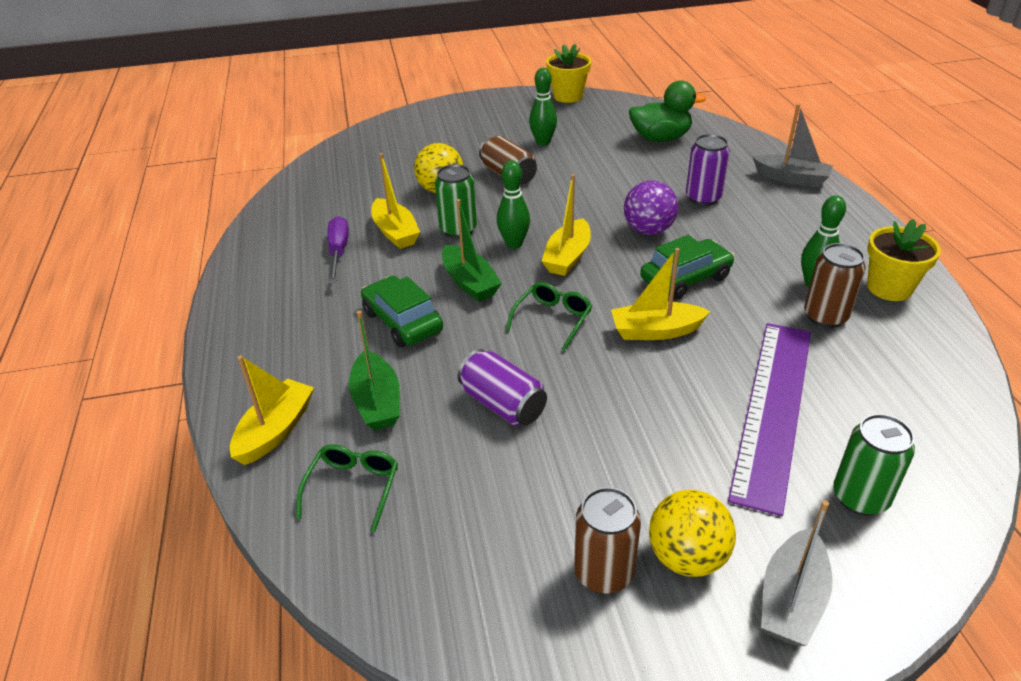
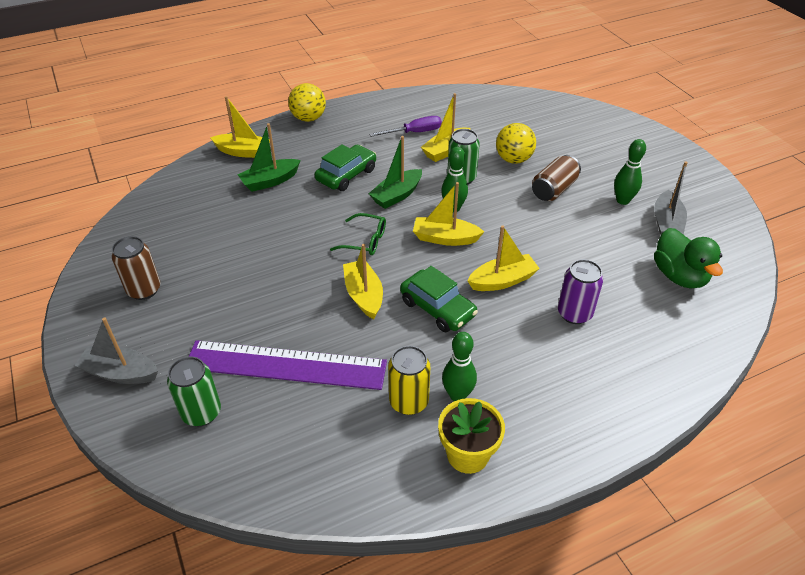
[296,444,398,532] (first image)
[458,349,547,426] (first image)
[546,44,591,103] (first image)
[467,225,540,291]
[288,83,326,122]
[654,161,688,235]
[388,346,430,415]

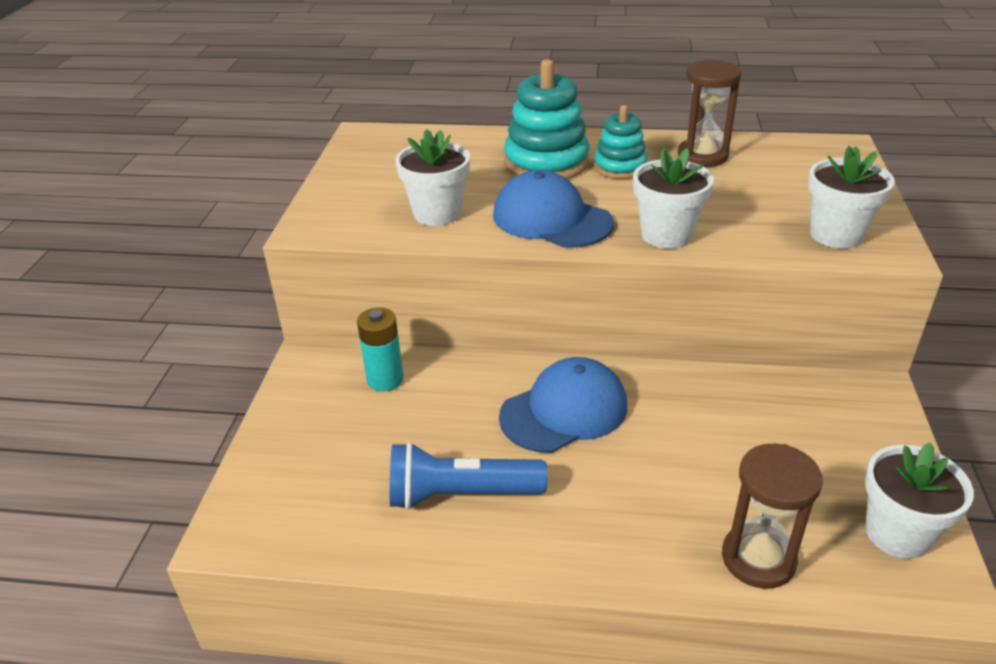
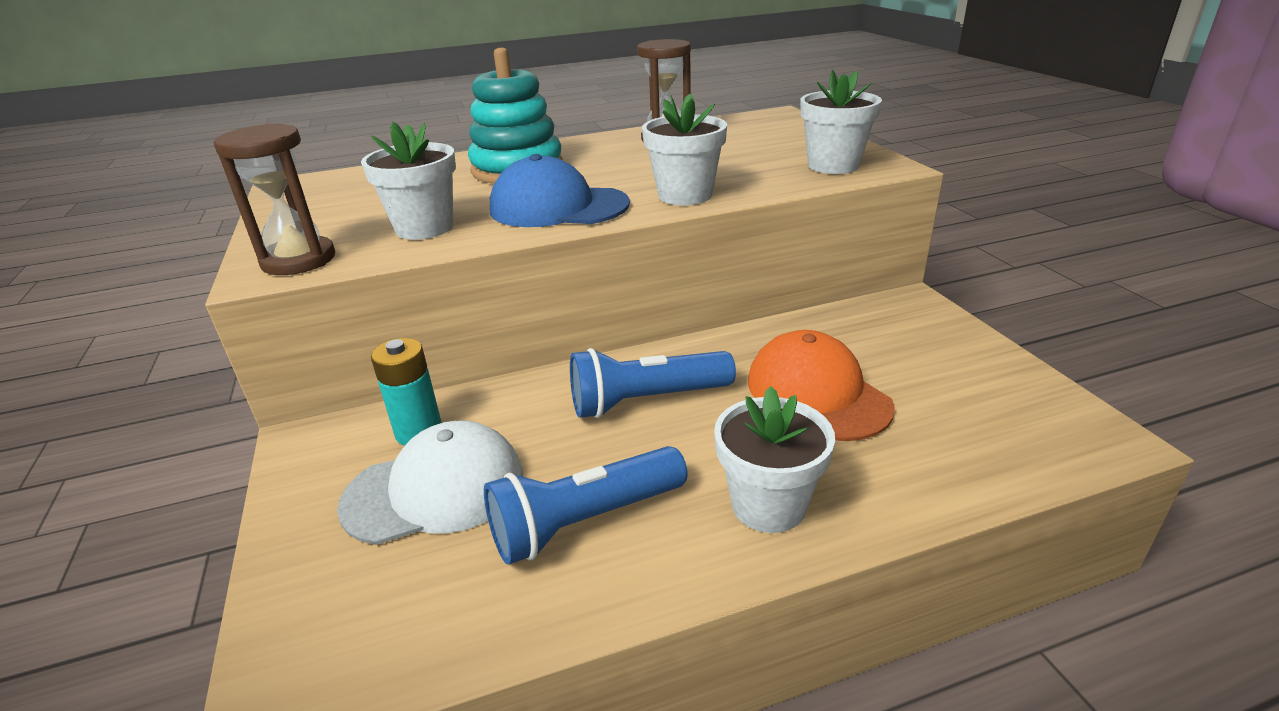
[570,348,736,418]
[594,105,647,179] (first image)
[213,124,335,275]
[714,386,835,533]
[337,421,523,545]
[748,330,895,441]

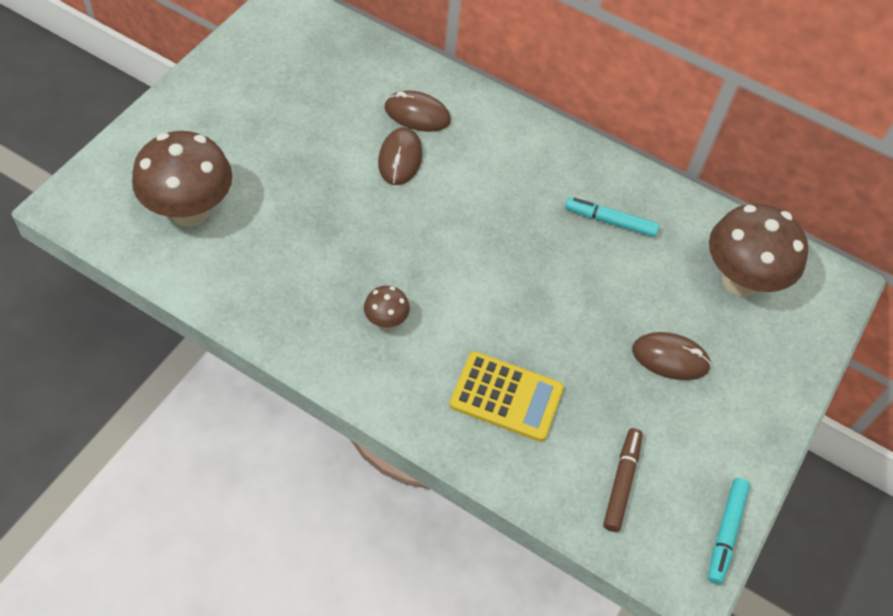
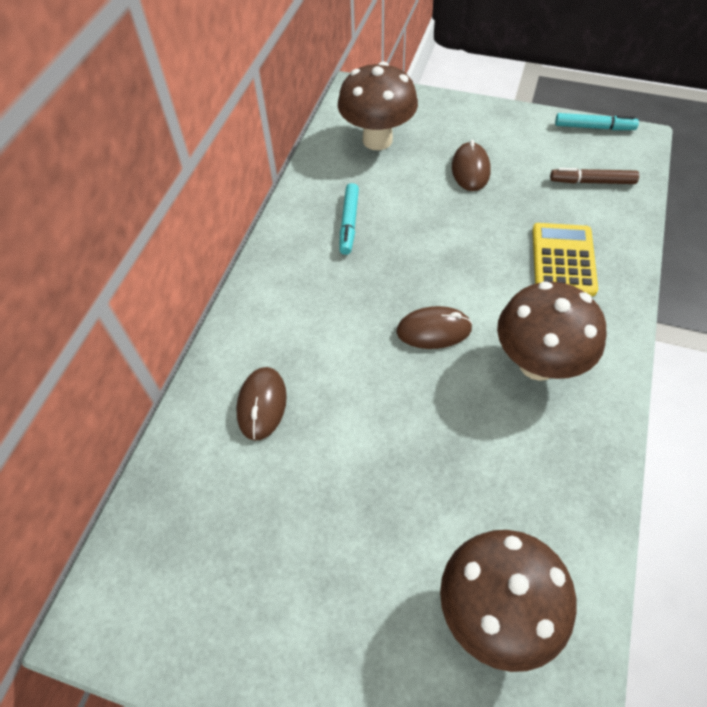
[497,282,606,381]
[396,306,472,349]

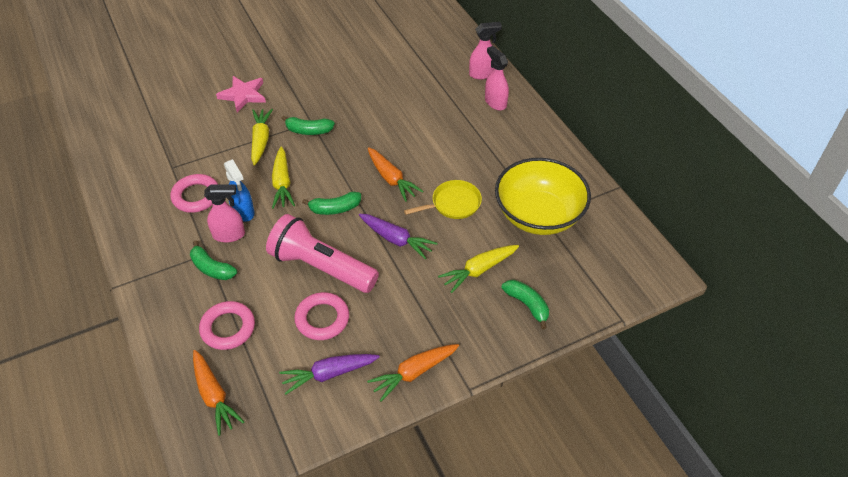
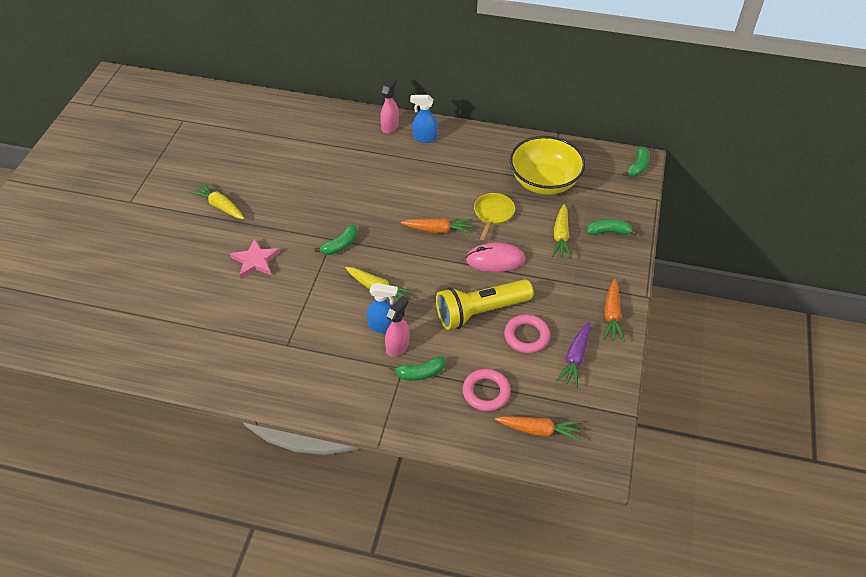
[170,174,218,213] (first image)
[189,182,244,219]
[436,279,534,330]
[622,147,650,177]
[466,242,525,272]
[410,95,438,143]

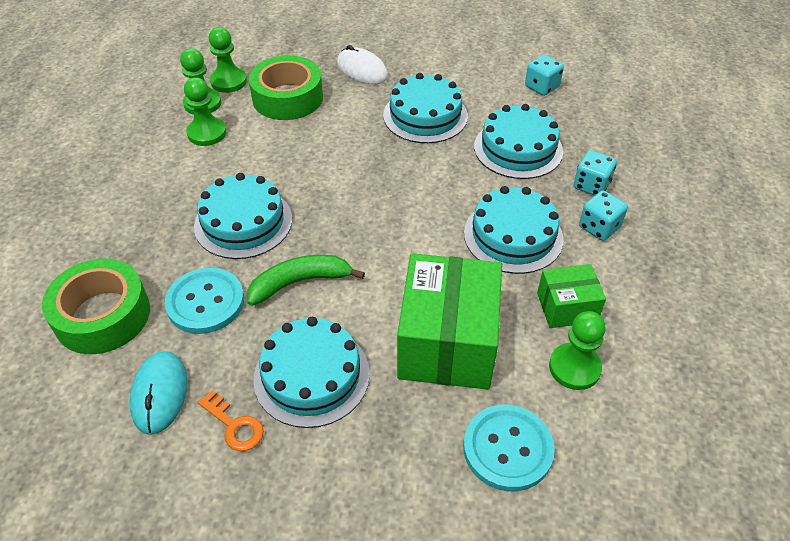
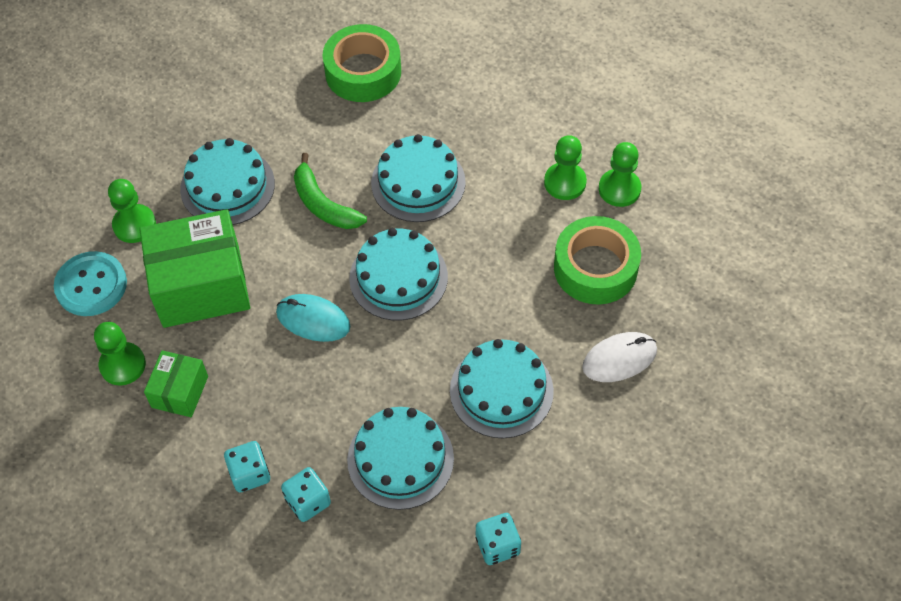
[276,294,350,342]
[165,268,244,334] (first image)
[197,390,264,451] (first image)
[108,179,156,243]
[294,153,367,229]
[139,209,250,328]
[349,228,448,320]

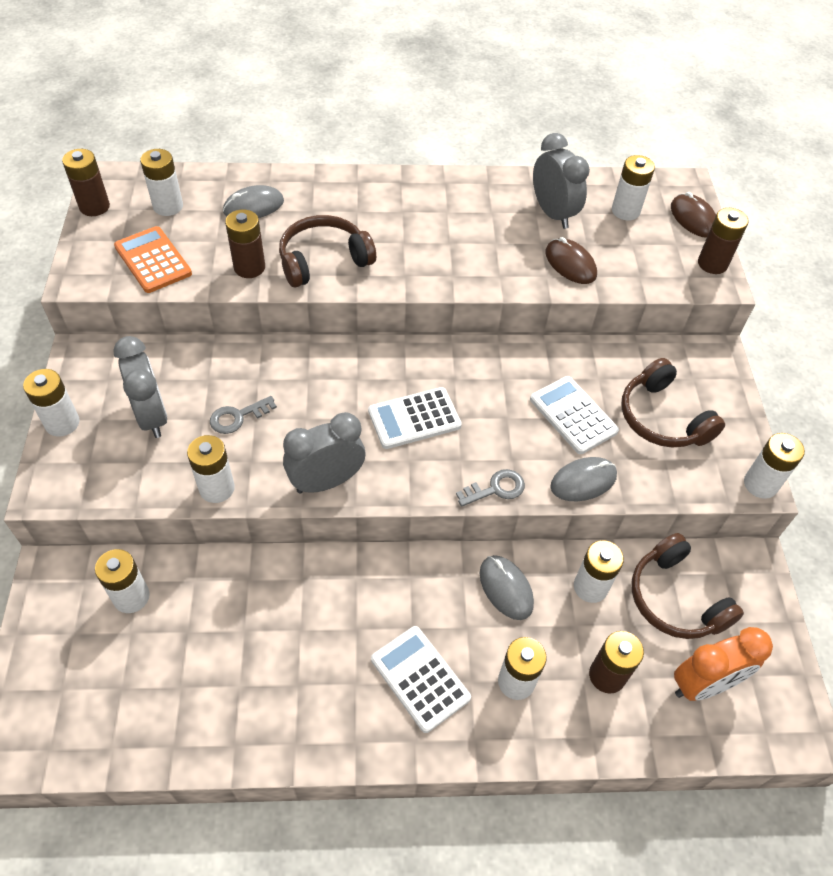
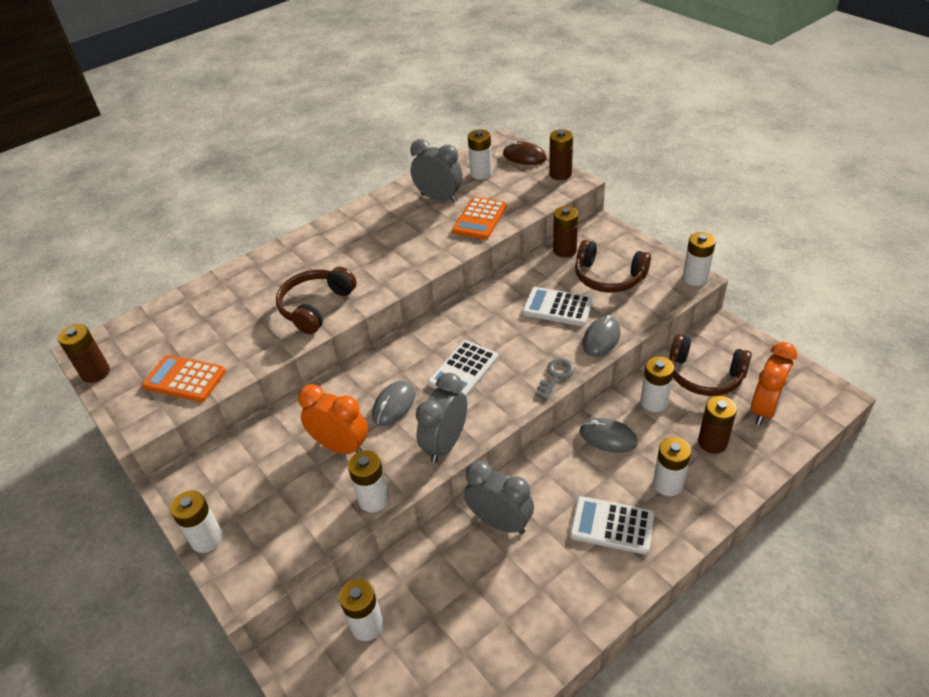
[464,461,534,534]
[140,149,183,216] (first image)
[298,384,368,454]
[372,380,415,426]
[553,206,578,258]
[452,197,507,240]

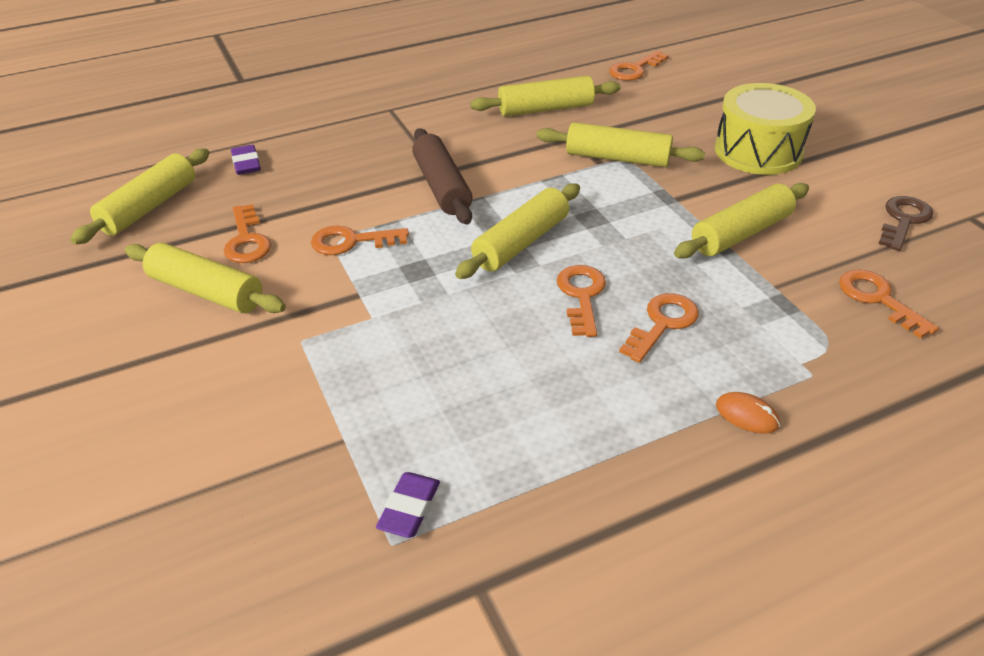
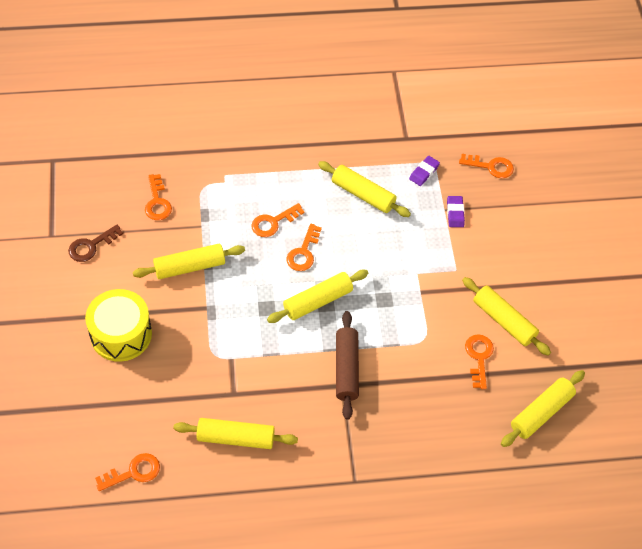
[447,196,465,227]
[459,154,514,178]
[318,161,411,217]
[716,392,780,434] (first image)

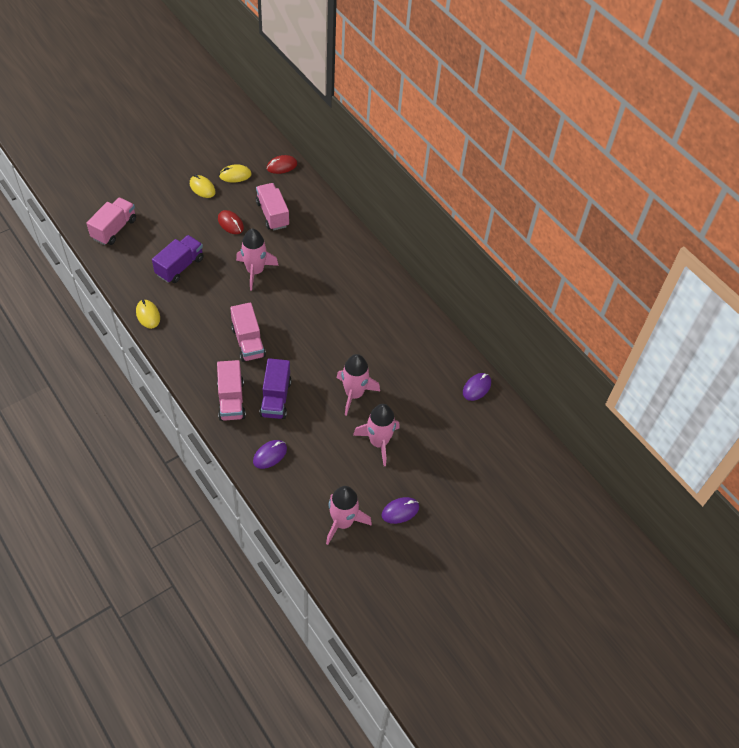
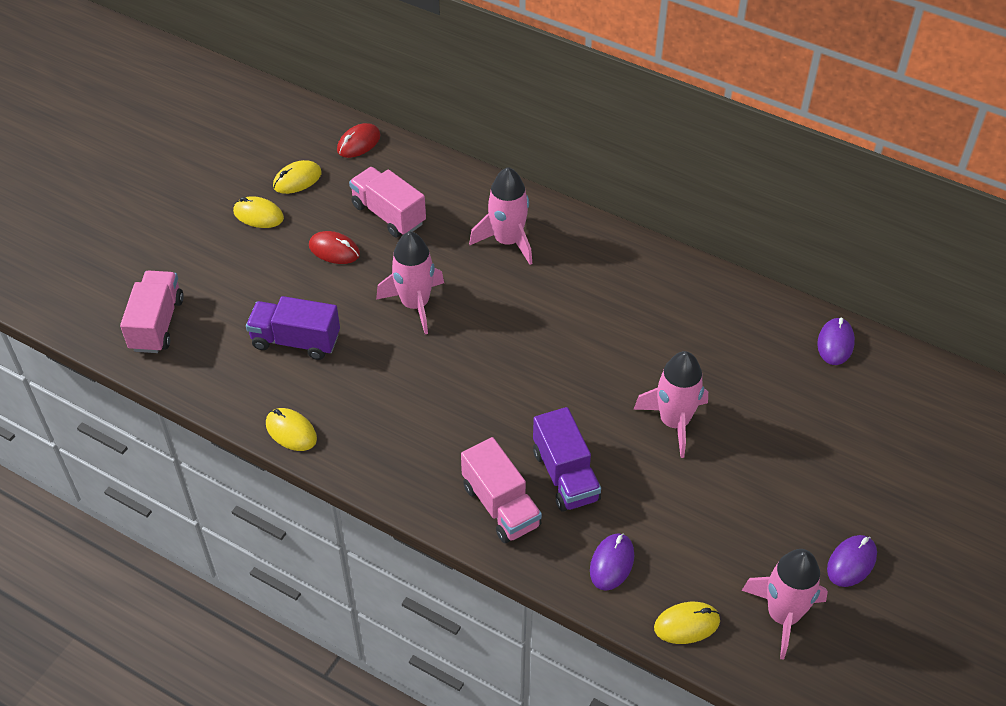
[246,296,340,360]
[230,302,266,362] (first image)
[469,167,532,265]
[654,602,720,644]

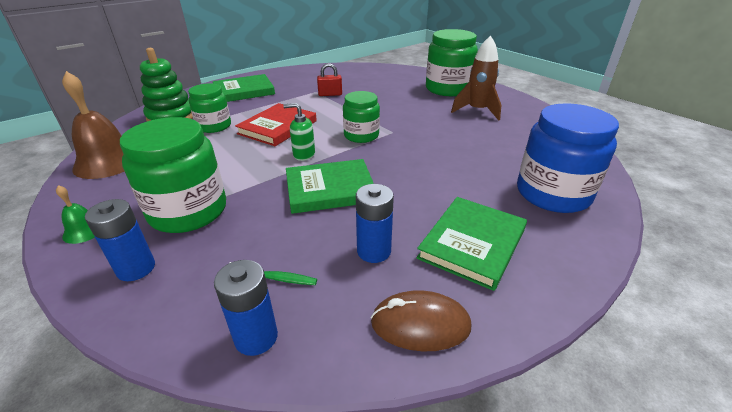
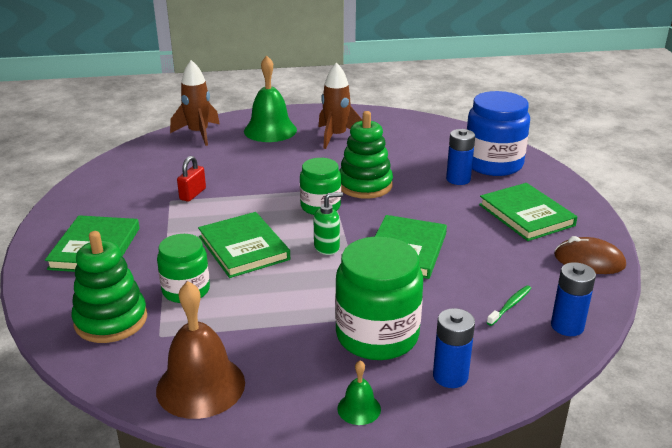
[198,212,290,278]
[313,192,343,255]
[446,129,475,185]
[554,236,626,274]
[244,56,297,142]
[170,60,220,146]
[339,111,393,199]

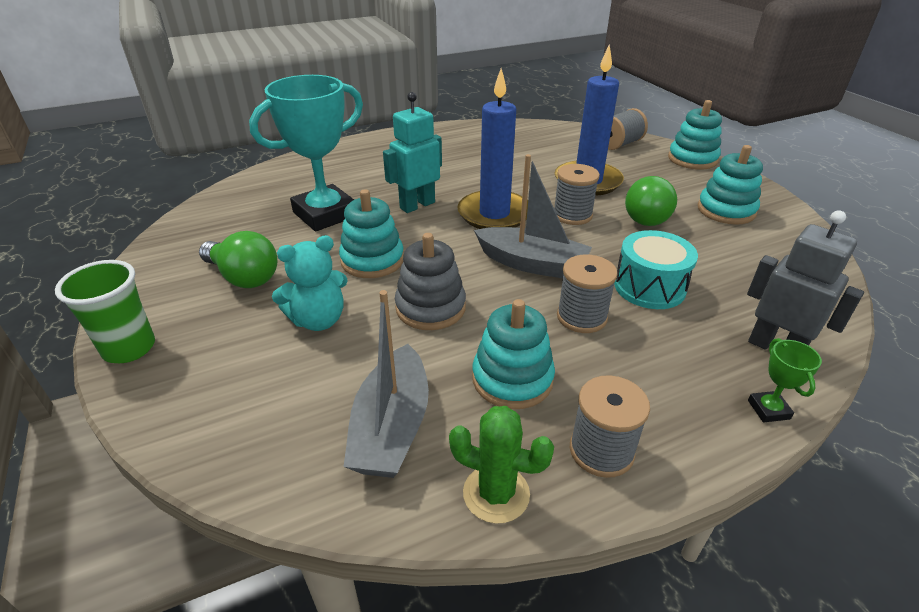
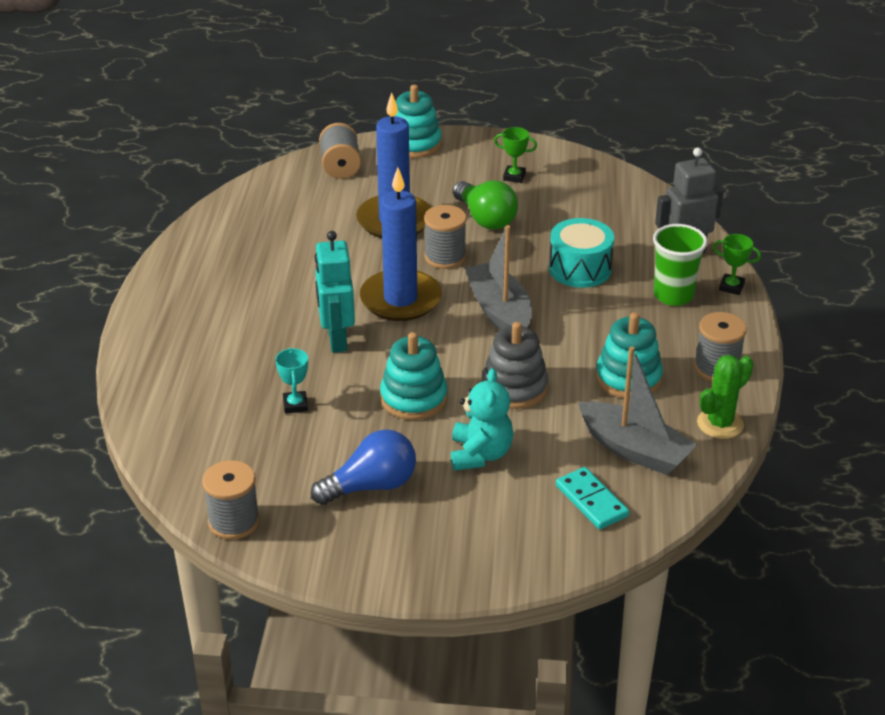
[653,224,708,306]
[311,429,416,505]
[276,348,308,414]
[465,225,532,330]
[202,460,260,540]
[494,127,537,183]
[556,467,629,530]

